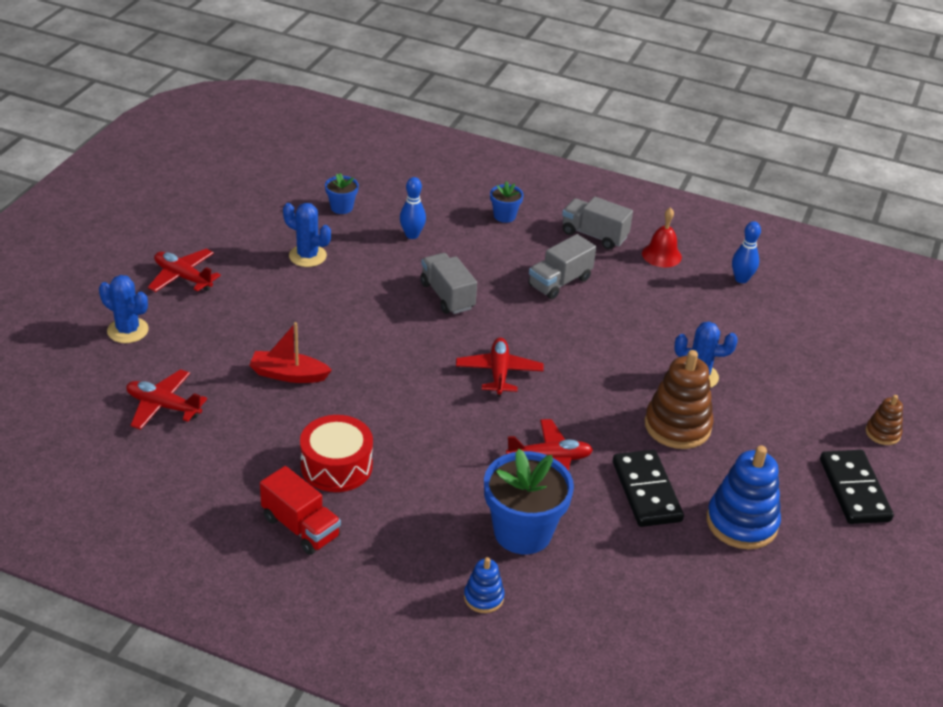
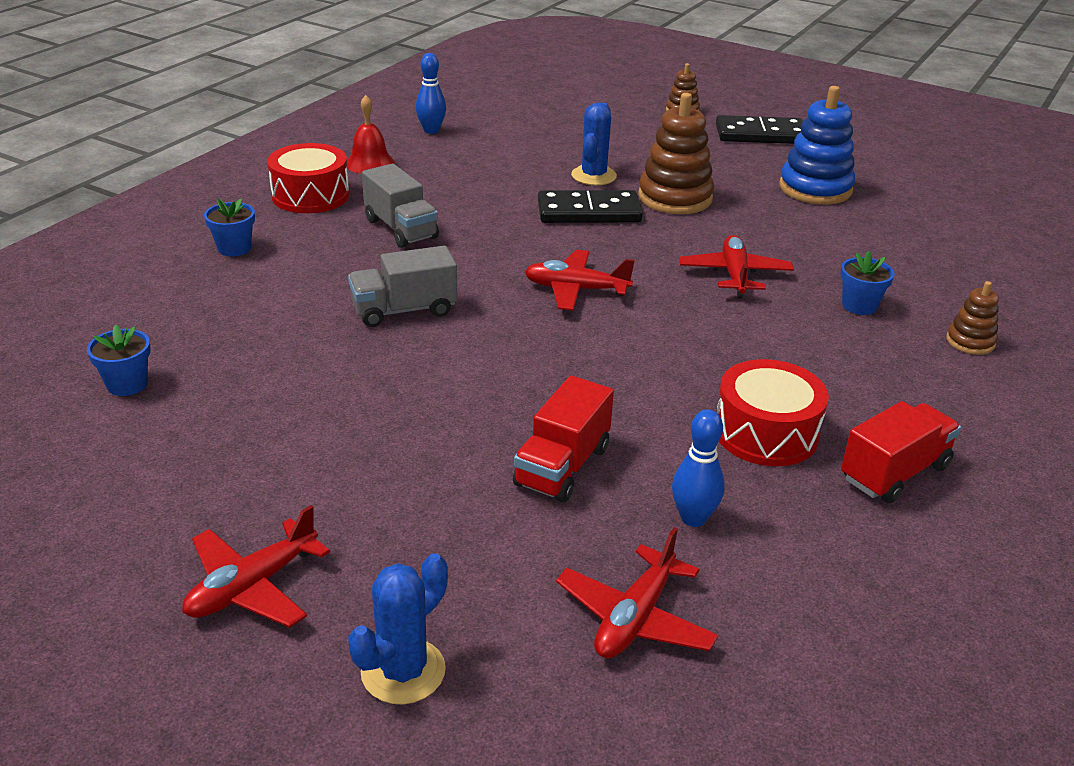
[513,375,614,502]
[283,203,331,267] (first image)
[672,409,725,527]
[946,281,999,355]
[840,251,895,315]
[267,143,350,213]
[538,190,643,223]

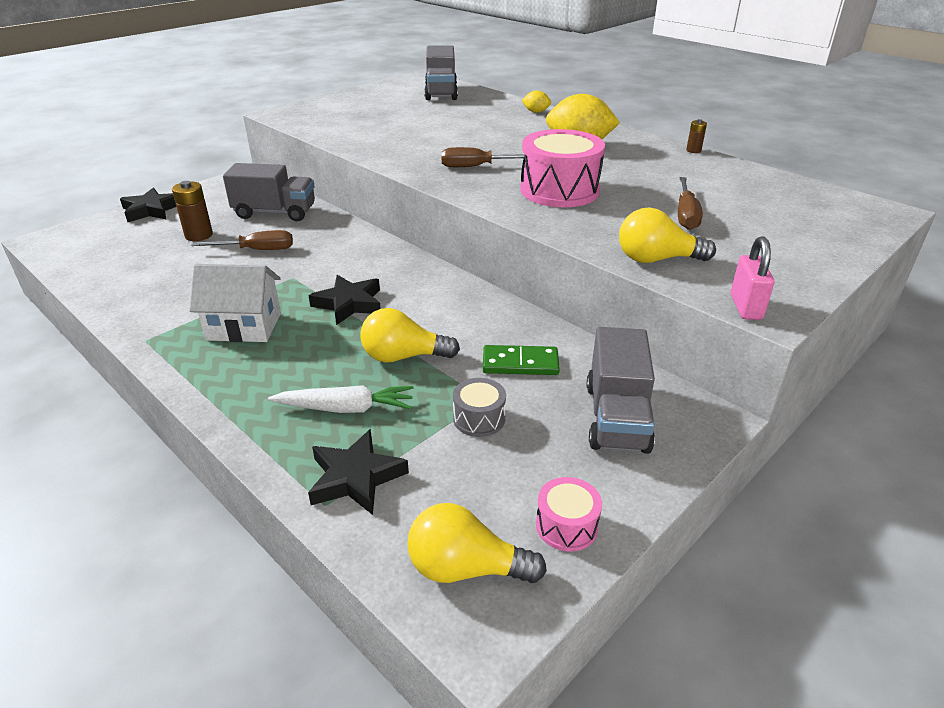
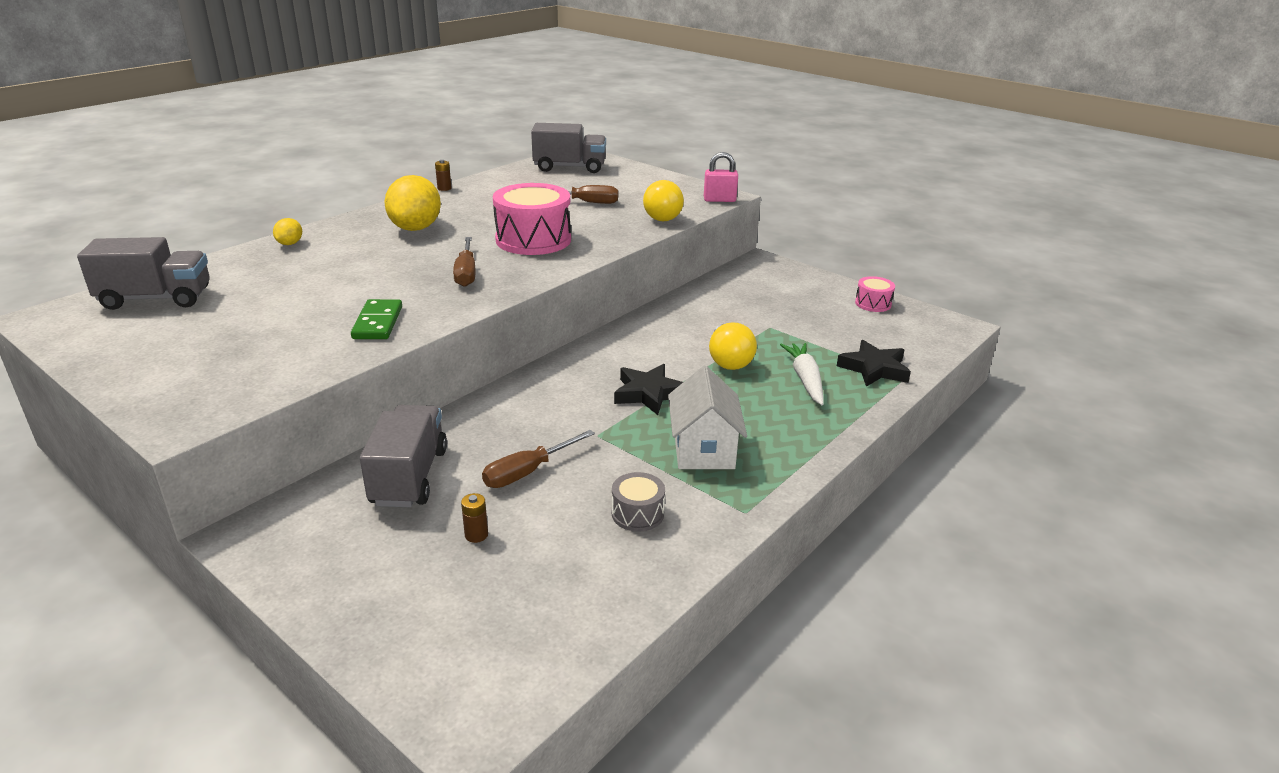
[120,188,176,222] (first image)
[461,493,488,543]
[482,430,595,488]
[407,503,547,583] (first image)
[612,472,665,532]
[351,299,402,339]
[531,123,606,173]

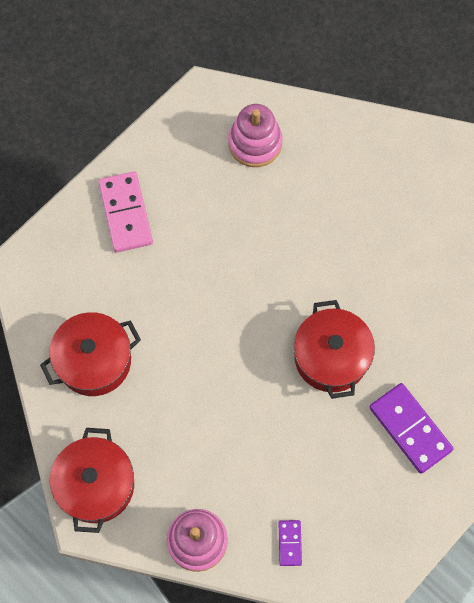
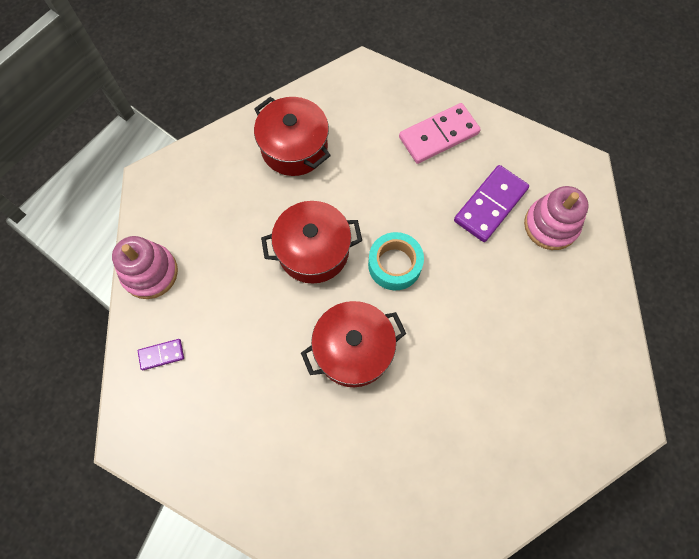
[261,201,362,284]
[454,165,529,242]
[368,232,424,291]

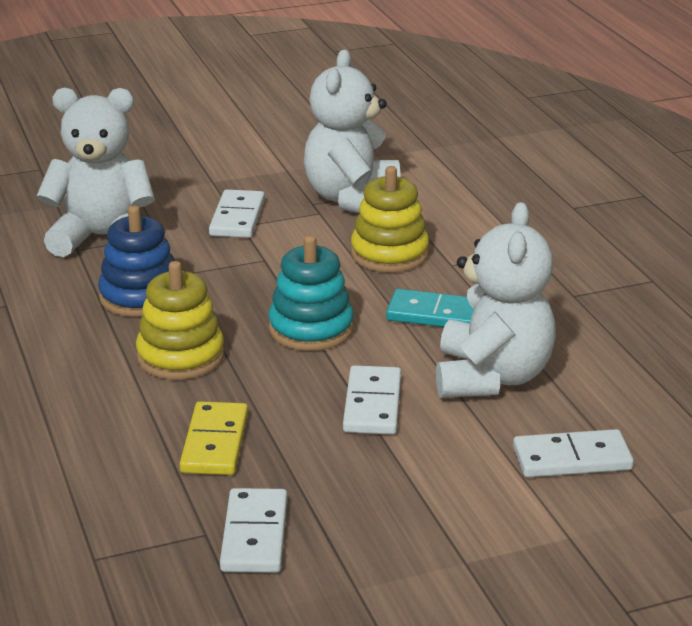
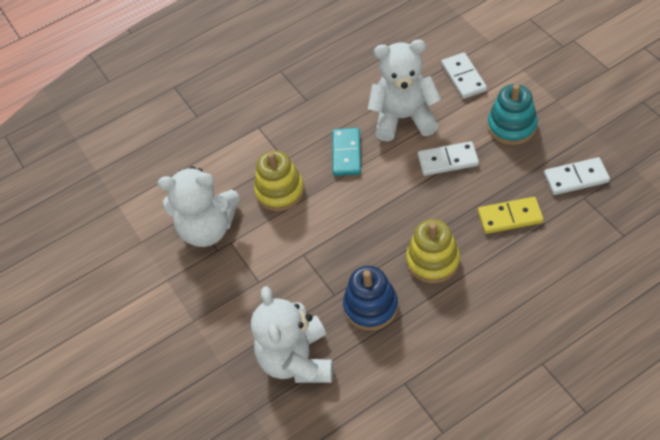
[209,189,265,238] (first image)
[487,84,538,145]

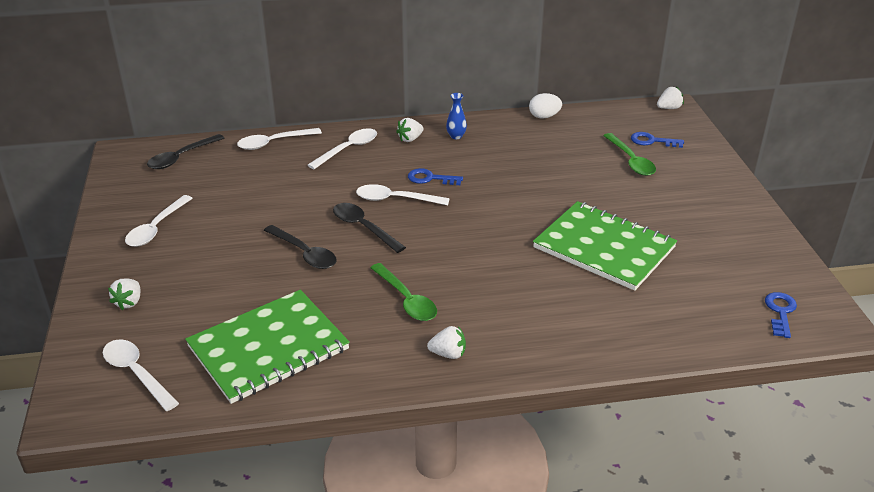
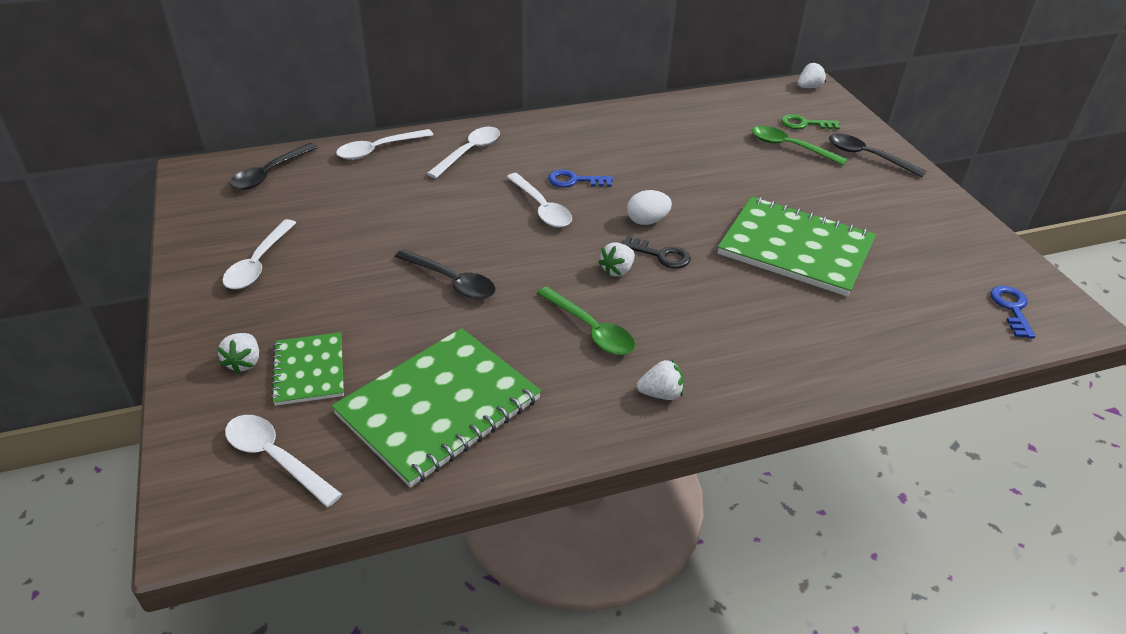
[829,134,926,177]
[507,173,572,227]
[598,243,635,277]
[446,93,467,139] (first image)
[627,190,672,225]
[752,126,847,165]
[781,114,840,130]
[271,332,344,406]
[621,236,691,269]

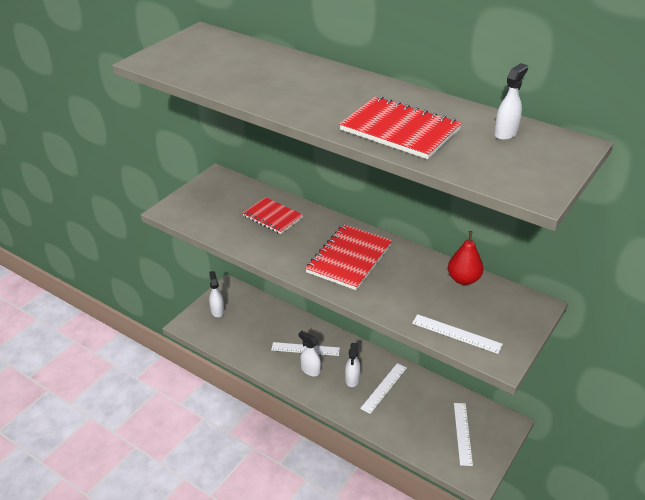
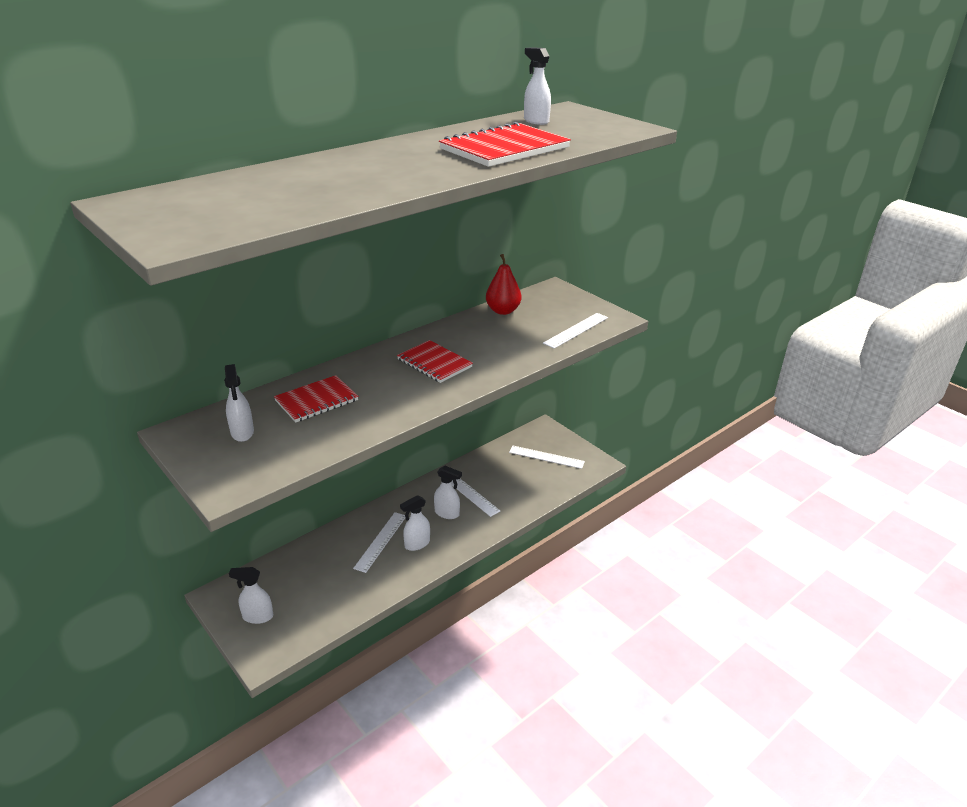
[397,340,473,383]
[224,364,254,442]

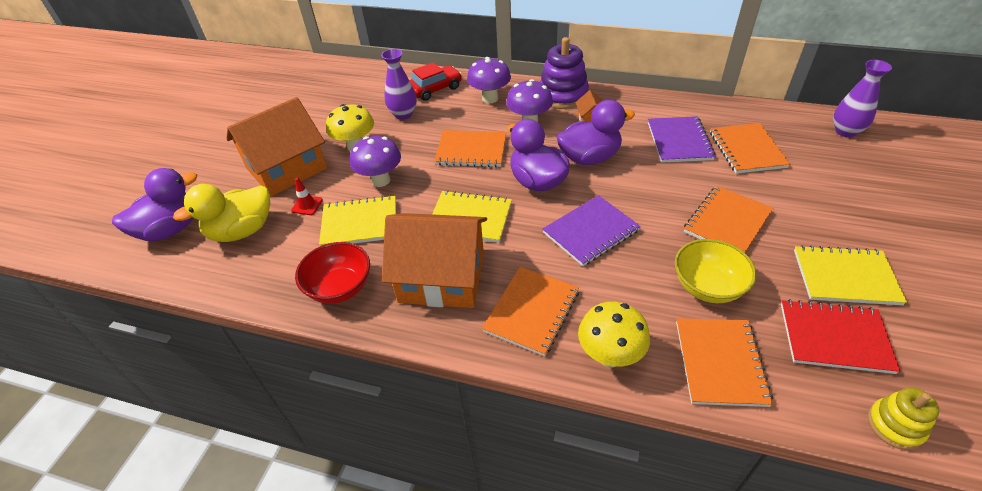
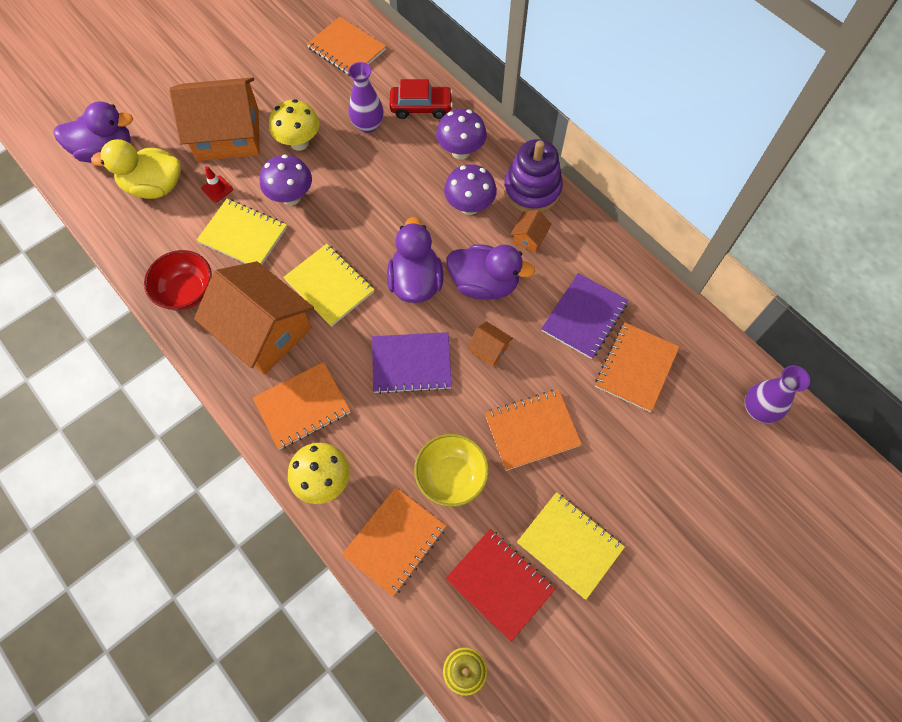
[307,17,386,76]
[468,321,513,366]

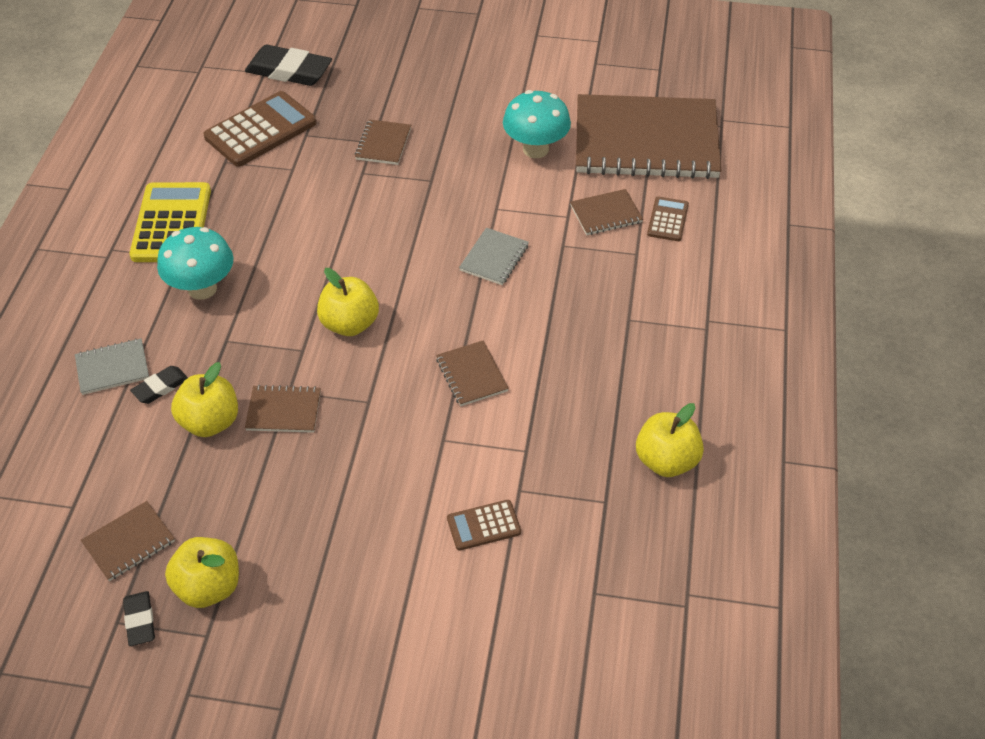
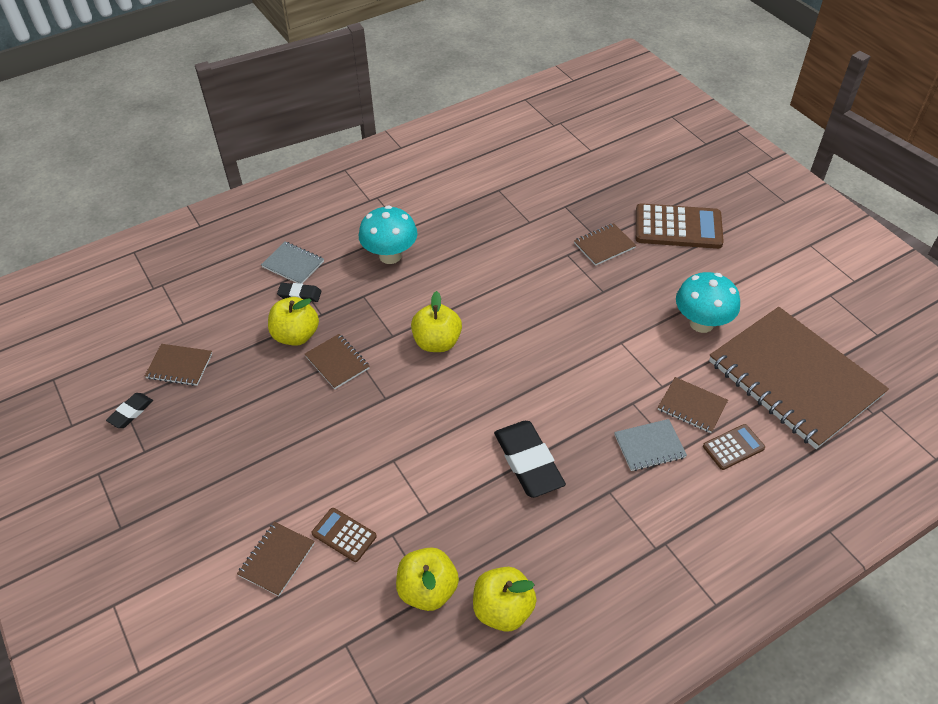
[130,182,211,262] (first image)
[396,547,459,611]
[636,203,724,249]
[494,421,566,498]
[237,522,315,596]
[614,419,687,471]

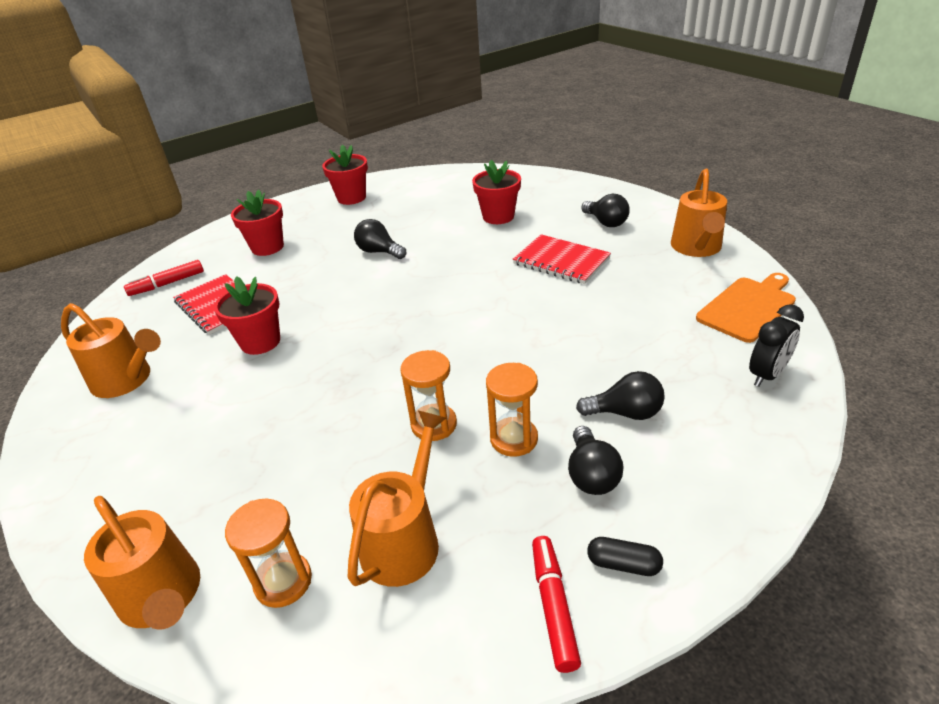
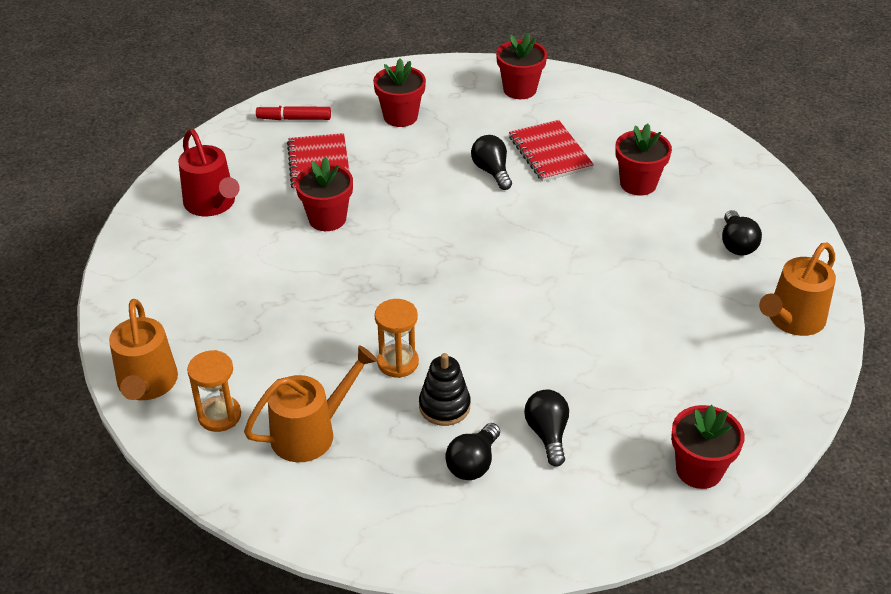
[178,129,240,216]
[419,353,471,426]
[509,120,594,182]
[532,536,581,673] (first image)
[524,390,569,467]
[587,537,663,576] (first image)
[696,273,796,343] (first image)
[671,405,745,489]

